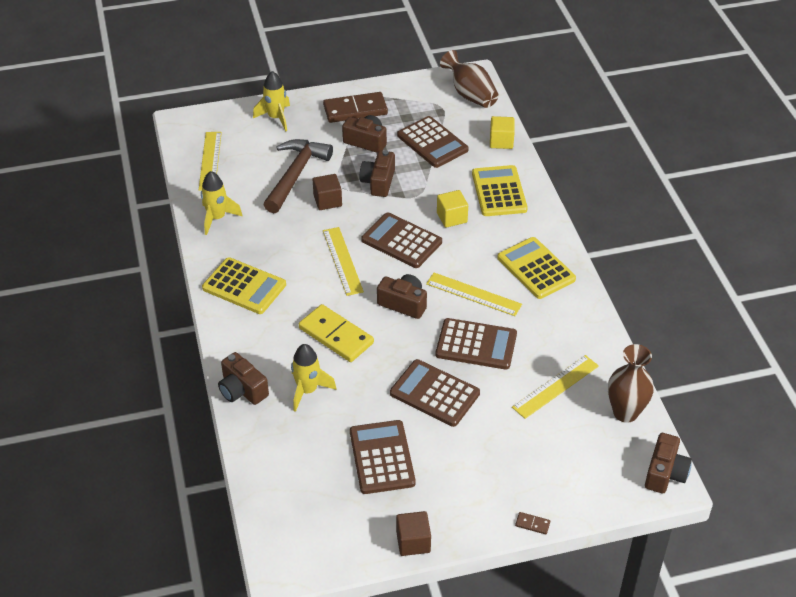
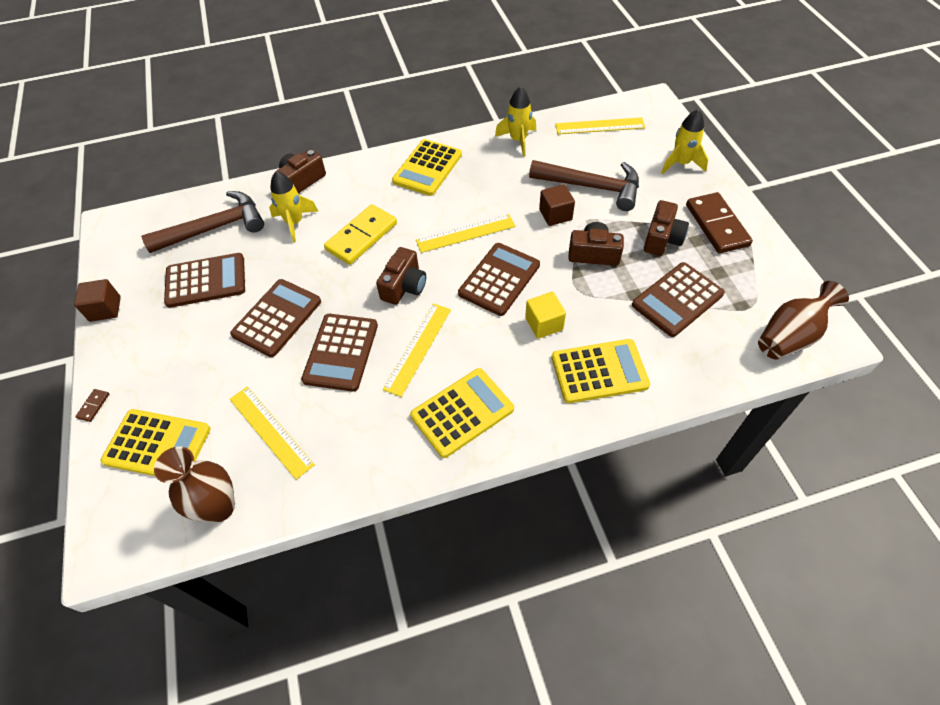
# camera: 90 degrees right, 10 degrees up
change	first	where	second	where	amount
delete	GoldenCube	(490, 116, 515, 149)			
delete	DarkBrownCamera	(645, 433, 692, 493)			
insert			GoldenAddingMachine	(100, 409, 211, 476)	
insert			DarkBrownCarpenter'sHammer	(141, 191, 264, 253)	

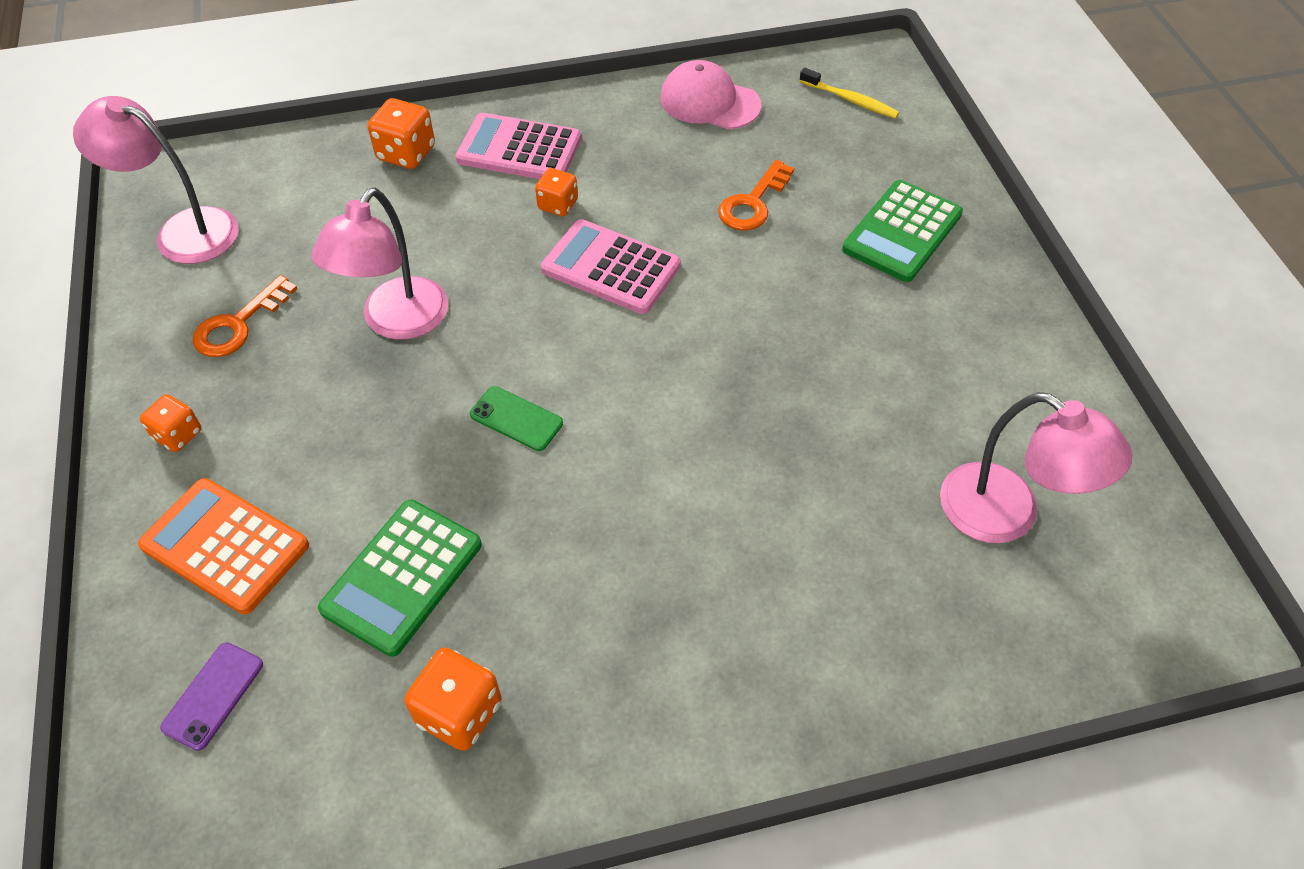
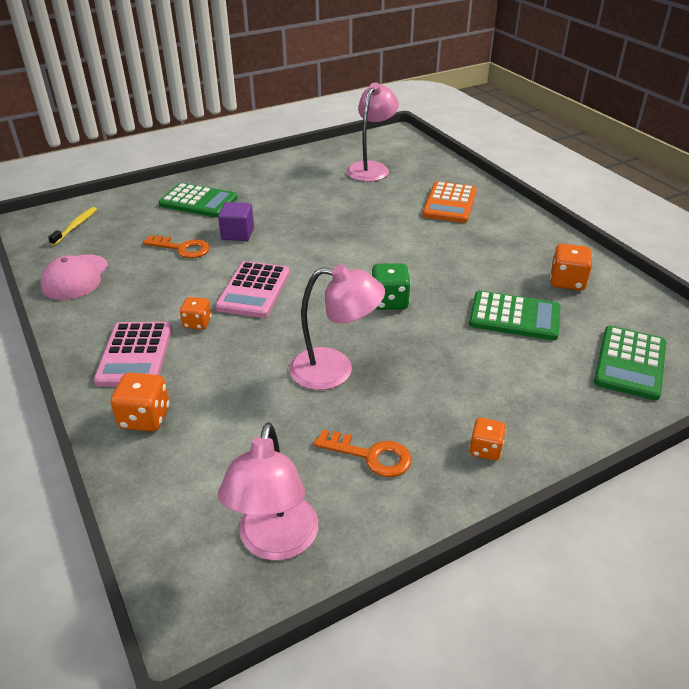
# camera: 105 degrees left, 15 degrees down
change	first	where	second	where	amount
move	BrightOrangeAddingMachine	(138, 478, 309, 614)		(422, 181, 477, 223)	
replace	PurplePhone	(160, 642, 263, 751)	GreenAddingMachine	(594, 326, 666, 401)	
replace	GreenPhone	(470, 386, 563, 451)	GreenDice	(371, 263, 411, 310)	
insert			PurpleCube	(218, 202, 254, 241)	

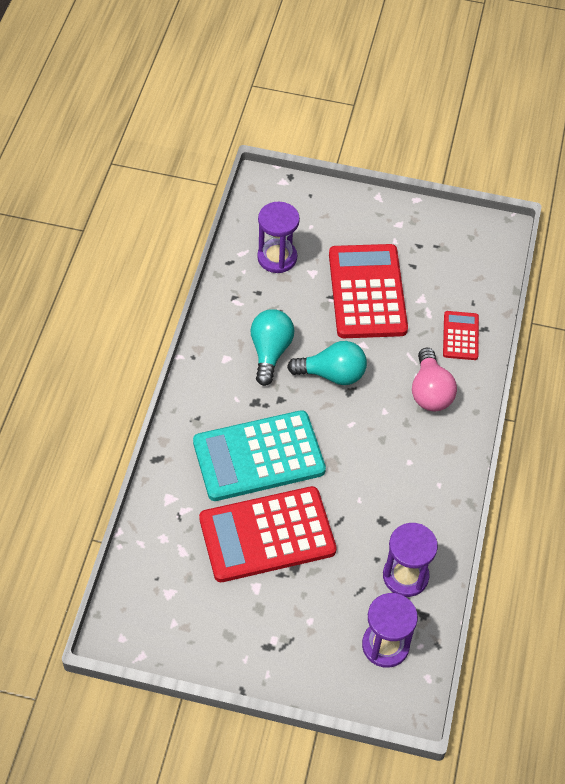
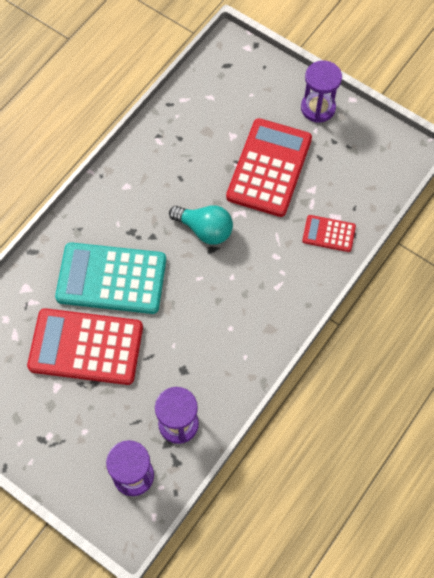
# camera: 25 degrees right, 10 degrees up
change	first	where	second	where	amount
delete	AquaBulb	(251, 309, 295, 386)			
move	PurpleHourglass	(257, 202, 300, 273)		(301, 61, 342, 123)	
delete	RosyBulb	(412, 348, 457, 411)			
rotate	ScarletAddingMachine	(443, 311, 479, 360)		(302, 215, 356, 252)	105 degrees counterclockwise

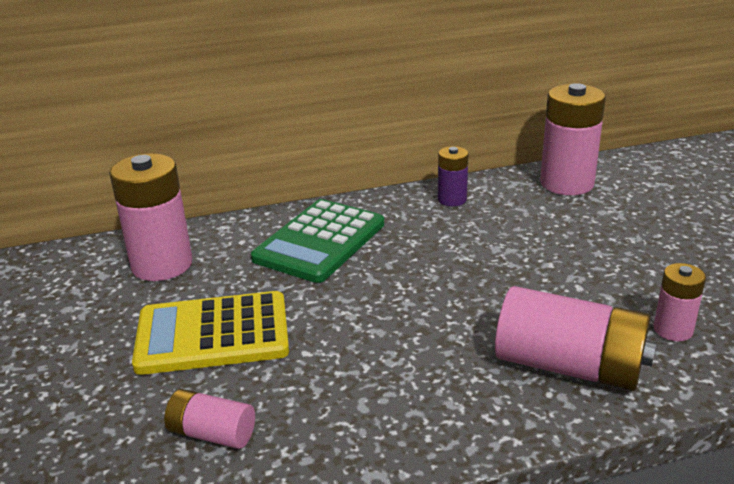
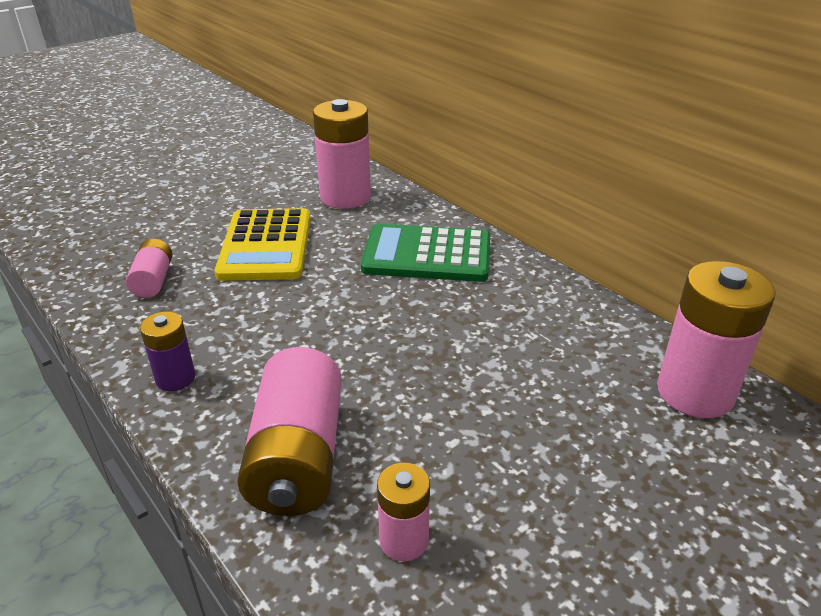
# camera: 65 degrees right, 5 degrees up
change	first	where	second	where	amount
rotate	GoldenAddingMachine	(132, 291, 289, 375)		(215, 208, 311, 281)	150 degrees counterclockwise
move	PurpleAaBattery	(438, 146, 468, 206)		(140, 312, 195, 391)	

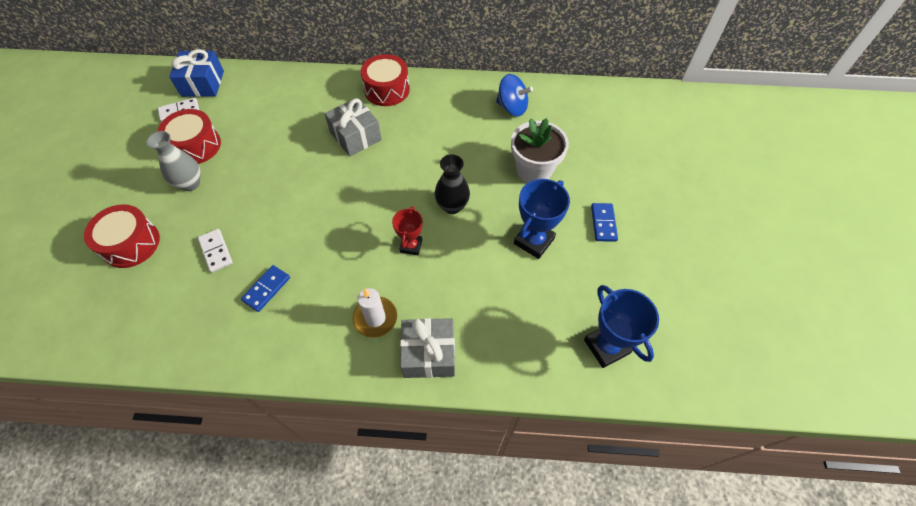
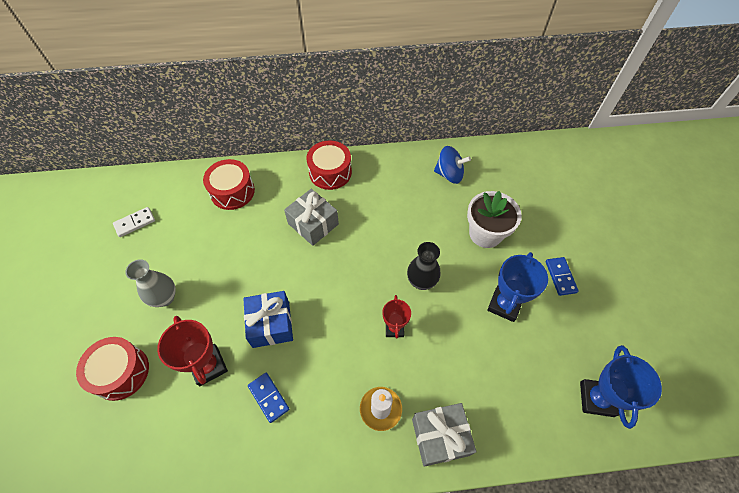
# camera: 10 degrees left, 0 degrees up
change	first	where	second	where	amount
move	ScarletSnareDrum	(158, 109, 221, 164)		(203, 159, 255, 210)	
move	CobaltGift	(169, 49, 224, 97)		(244, 291, 293, 348)	
replace	WhiteDominoPiece	(198, 229, 233, 272)	ScarletAwardCup	(157, 316, 228, 386)	
rotate	CobaltDominoPiece	(241, 265, 290, 312)		(248, 373, 289, 423)	60 degrees counterclockwise
rotate	CobaltAwardCup	(584, 285, 659, 368)		(580, 345, 662, 429)	45 degrees clockwise

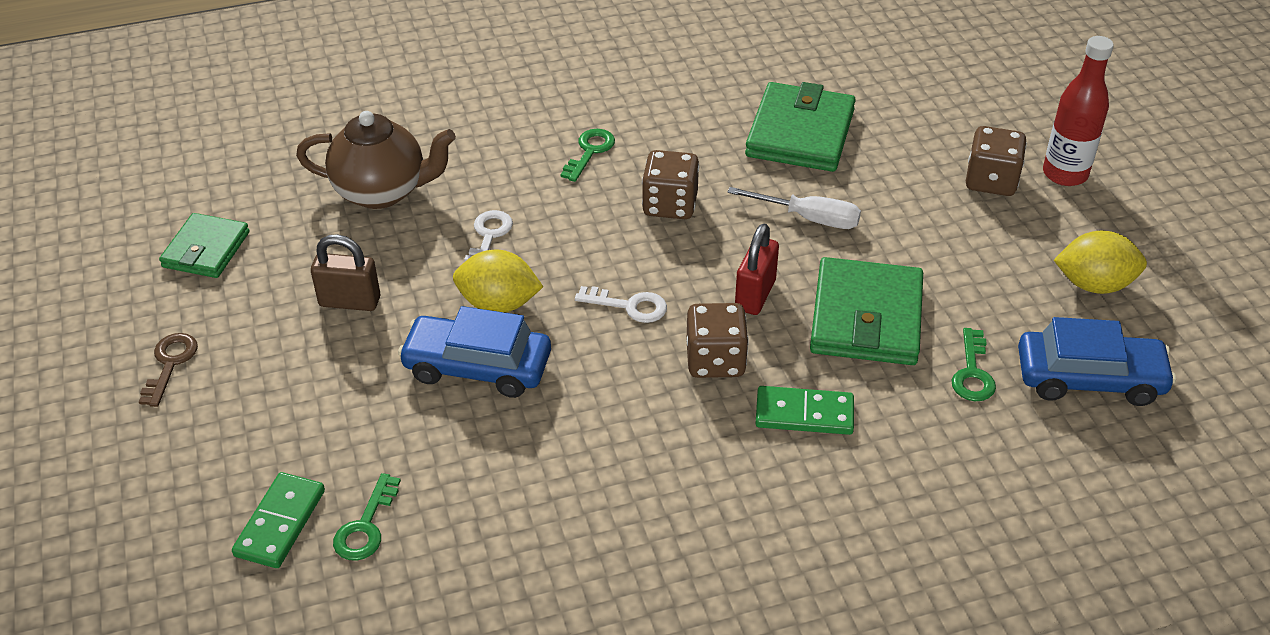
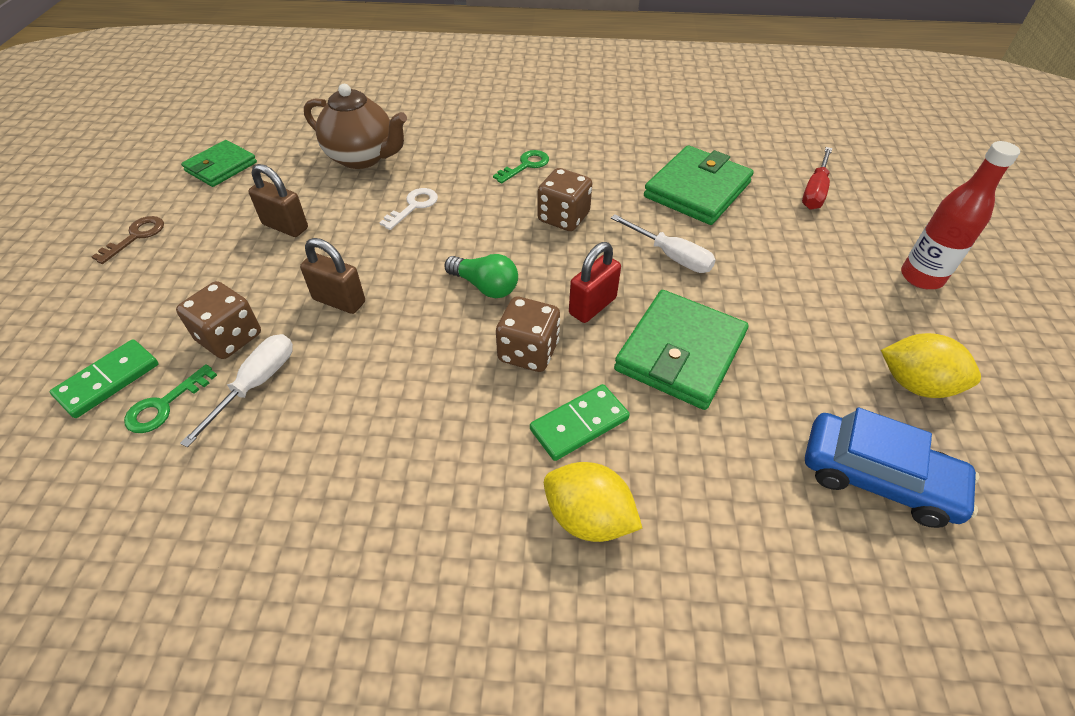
# camera: 20 degrees right, 5 degrees up
change	first	where	second	where	amount
replace	CobaltCar	(398, 306, 551, 398)	DarkBrownSmallLock	(300, 238, 365, 314)	
move	GoldenLemon	(453, 250, 543, 313)		(544, 462, 642, 542)	
replace	WhiteDoorKey	(575, 286, 667, 323)	GreenBulb	(444, 254, 518, 298)	
rotate	GreenDominoPiece	(755, 386, 854, 435)		(530, 384, 630, 461)	60 degrees counterclockwise
delete	GreenDoorKey	(952, 328, 996, 401)			
move	DarkBrownDice	(966, 126, 1027, 196)		(176, 281, 261, 359)	
insert			WhiteFlatScrewdriver	(180, 334, 293, 447)	
insert			ScarletFlatScrewdriver	(802, 147, 832, 209)	

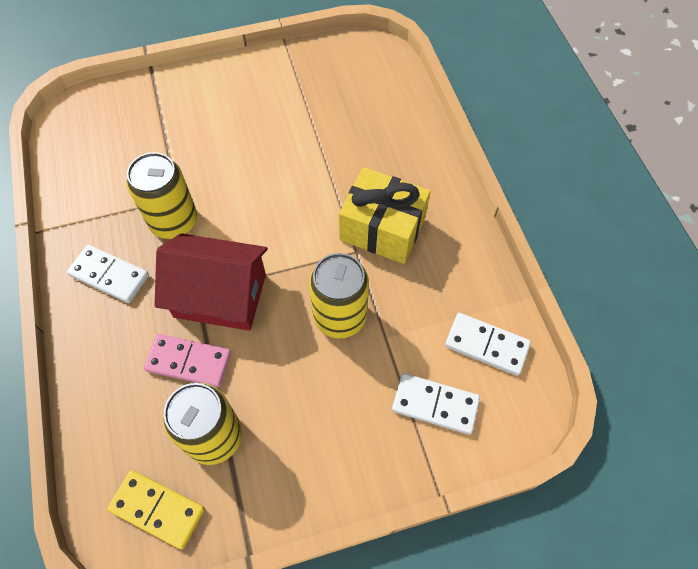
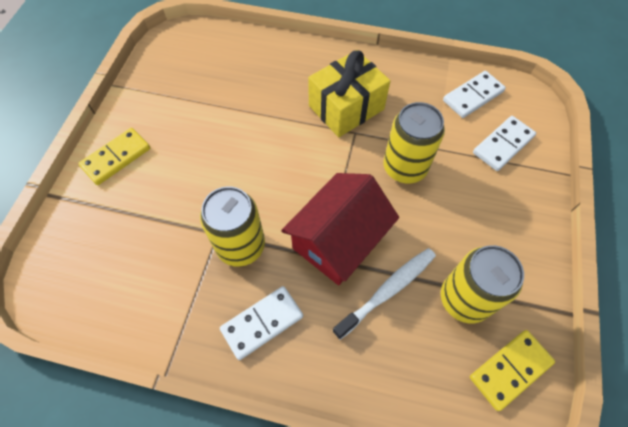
# camera: 60 degrees left, 0 degrees up
change	first	where	second	where	amount
replace	RosyDominoPiece	(144, 334, 231, 387)	WhiteDentalBrush	(332, 248, 436, 340)	
insert			GoldenDominoPiece	(78, 128, 150, 185)	

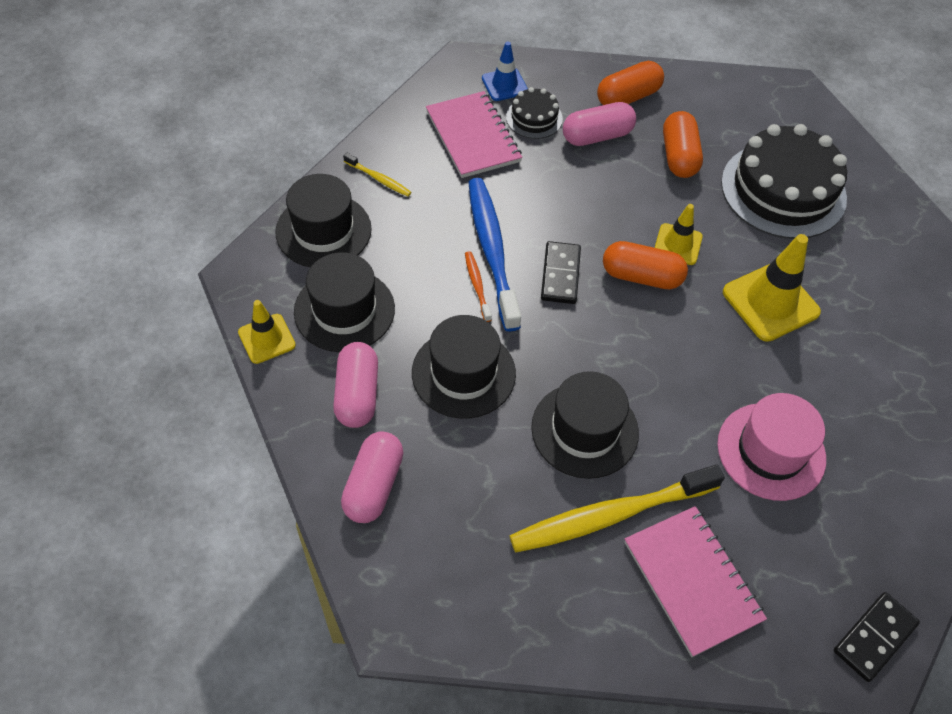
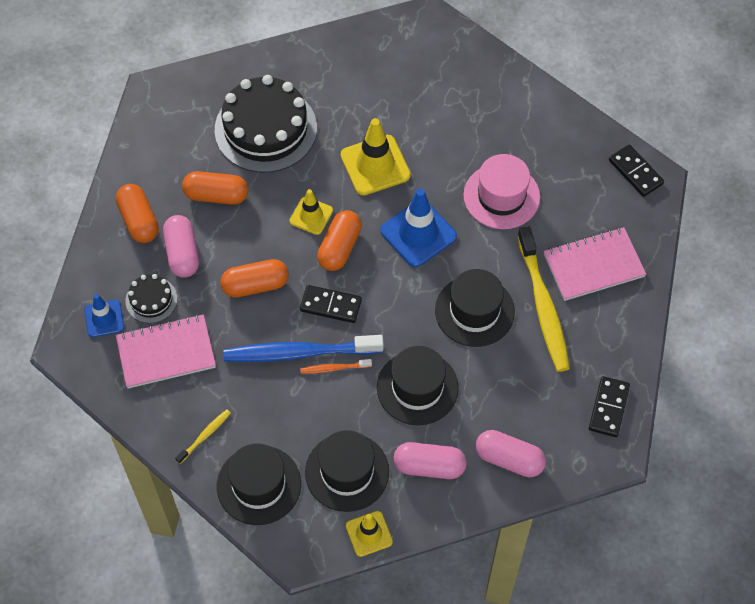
# camera: 80 degrees left, 5 degrees up
change	first	where	second	where	amount
insert			BrightOrangePillShape	(220, 259, 289, 297)	
insert			CobaltRoadCone	(380, 188, 457, 267)	
insert			BlackDominoPiece	(589, 376, 630, 437)	

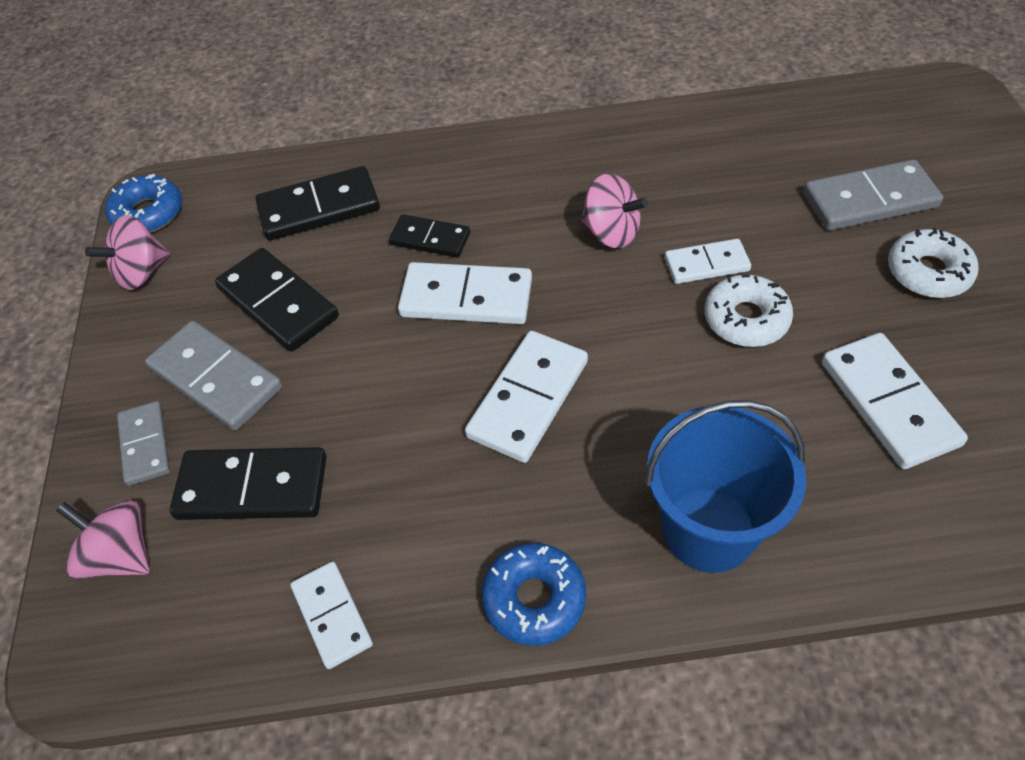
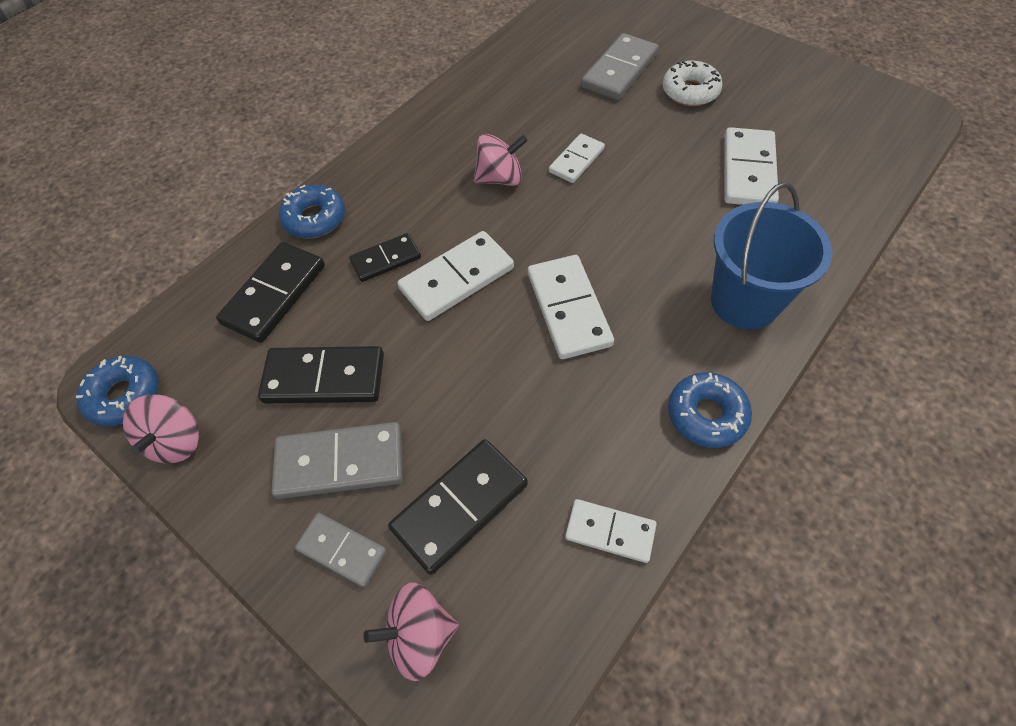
# camera: 45 degrees left, 5 degrees up
change	first	where	second	where	amount
delete	WhiteDonut	(705, 275, 793, 347)			
rotate	WhiteDominoPiece	(822, 333, 968, 469)		(724, 127, 779, 205)	75 degrees clockwise
insert			CobaltDonut	(279, 185, 345, 238)	

